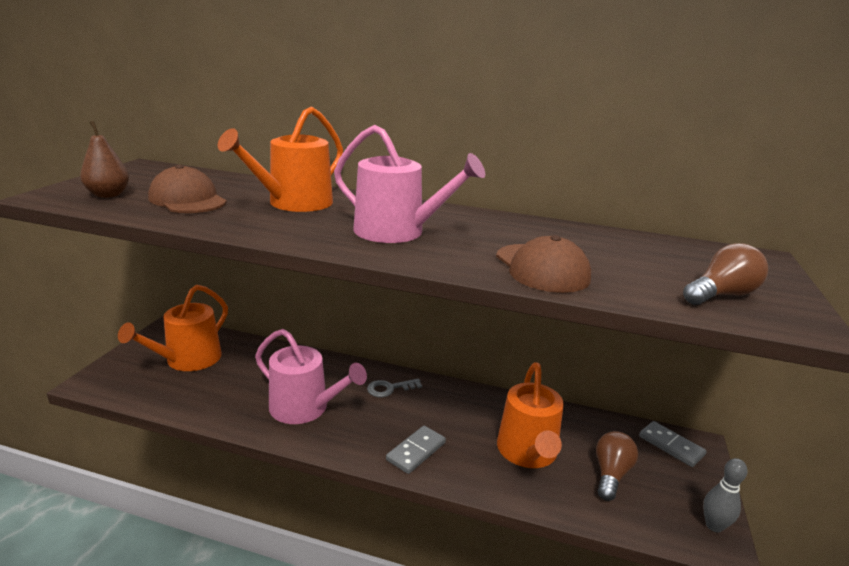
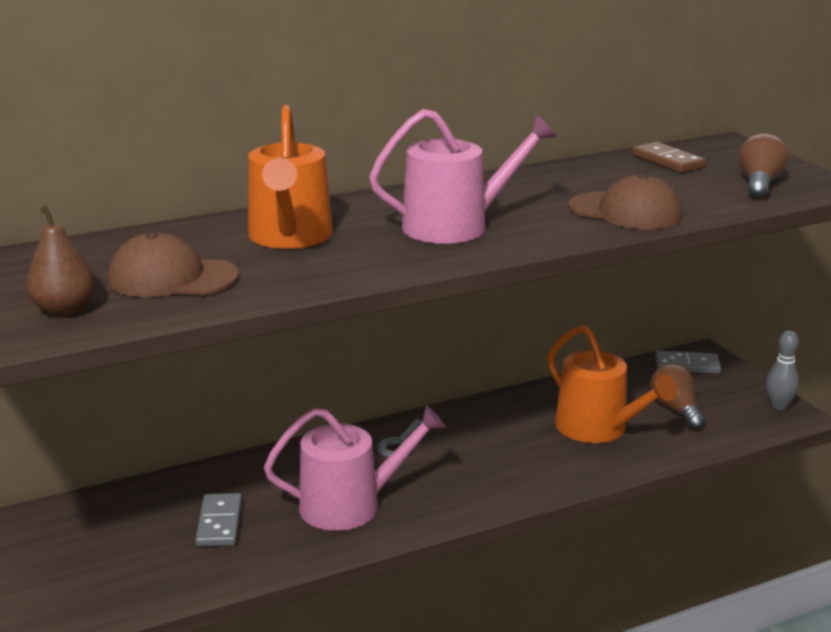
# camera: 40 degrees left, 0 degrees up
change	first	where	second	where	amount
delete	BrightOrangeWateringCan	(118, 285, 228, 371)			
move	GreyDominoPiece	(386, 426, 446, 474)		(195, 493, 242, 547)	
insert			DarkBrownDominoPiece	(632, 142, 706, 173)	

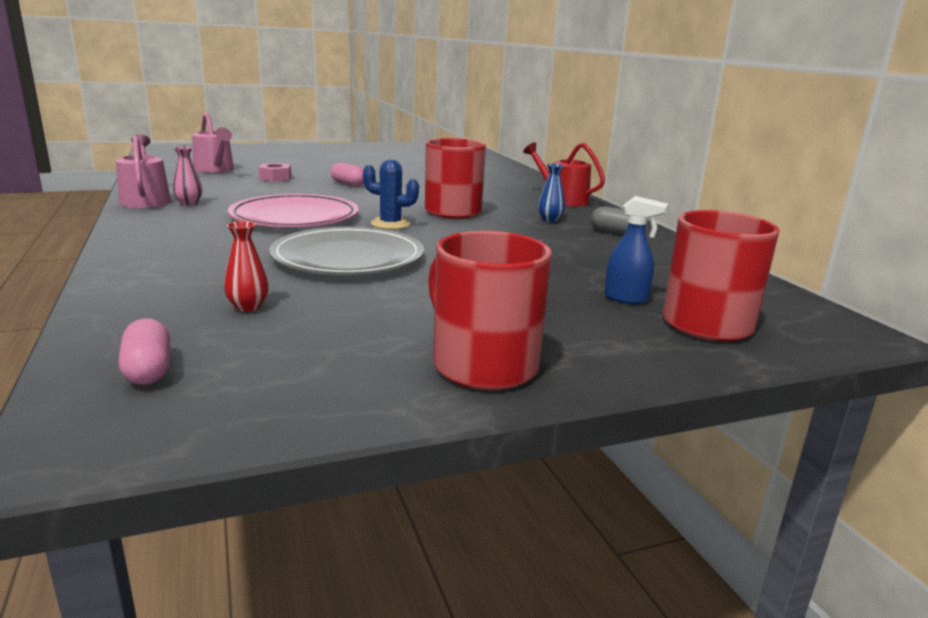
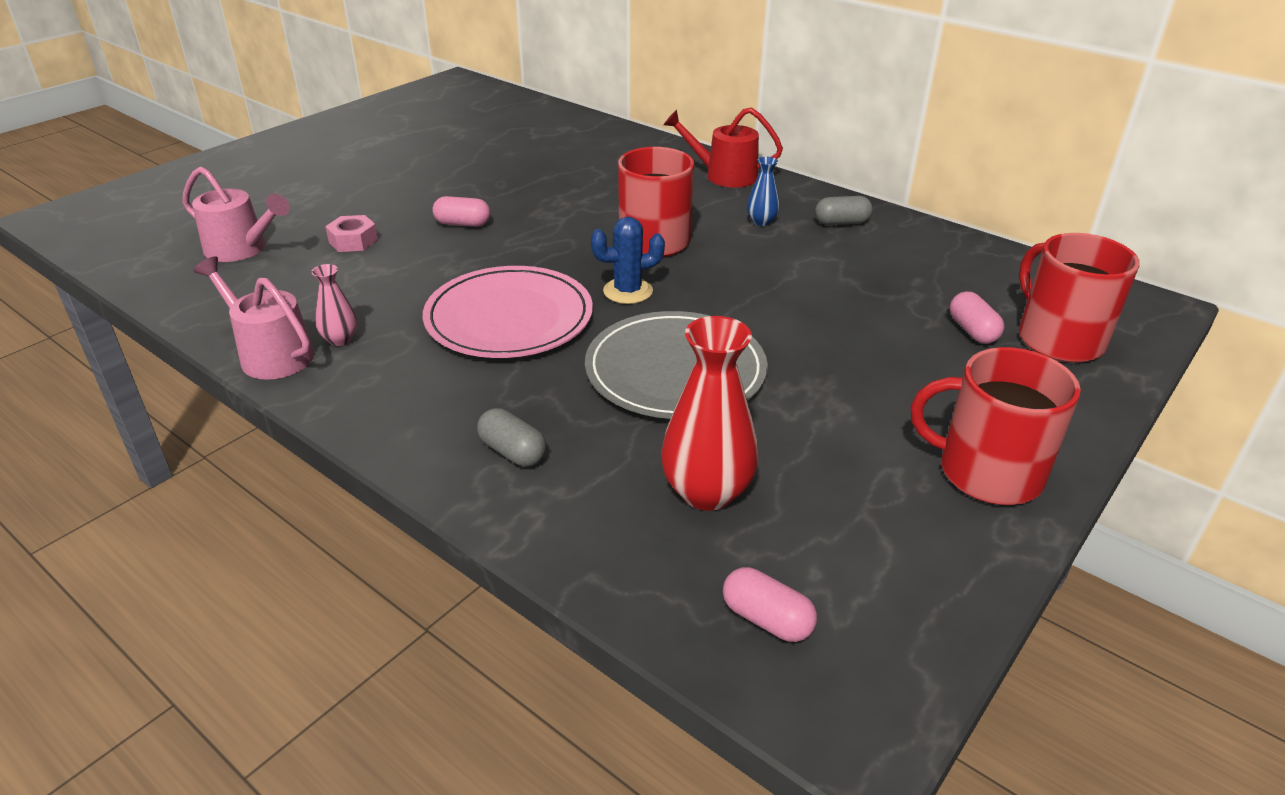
# camera: 30 degrees left, 15 degrees up
change	first	where	second	where	amount
resize	ScarletTallVase	(224, 221, 269, 312)		(661, 316, 759, 511)	x1.96
replace	CobaltSprayer	(604, 196, 668, 304)	RosyPillShape	(950, 292, 1004, 344)	
insert			GreyPillShape	(477, 408, 546, 467)	

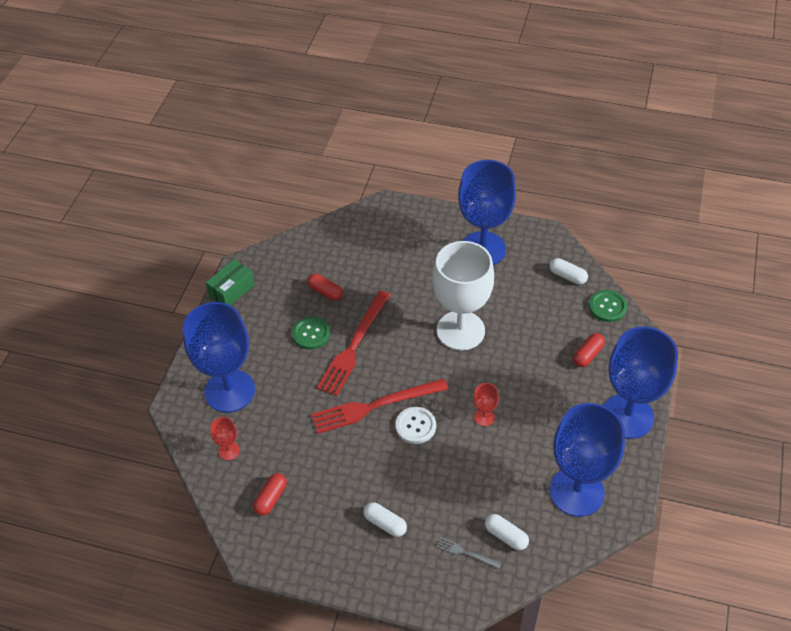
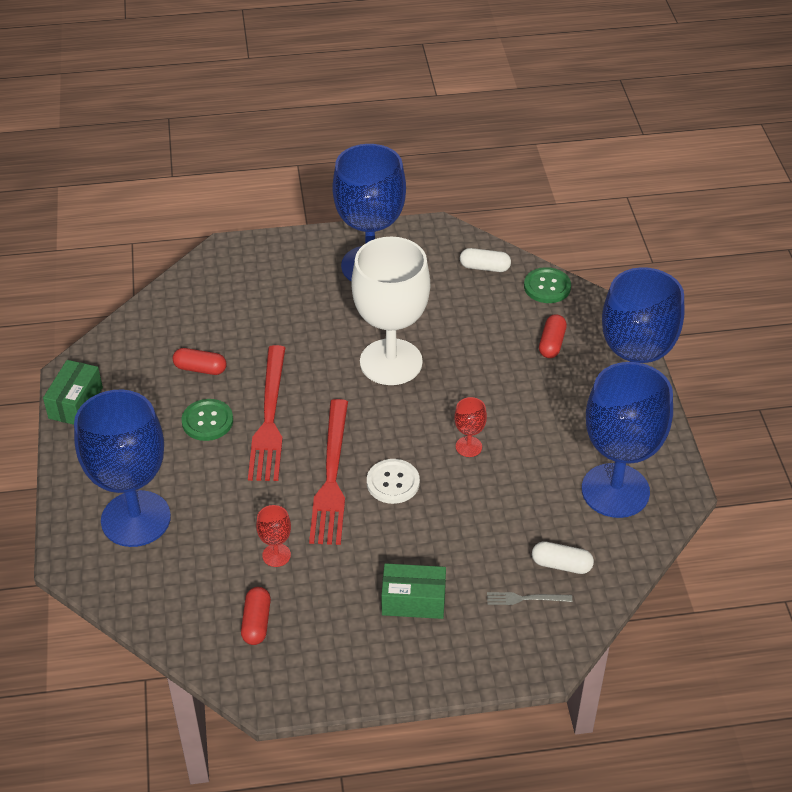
# camera: 25 degrees left, 5 degrees down
change	first	where	second	where	amount
move	ScarletChalice	(210, 417, 240, 460)		(256, 505, 291, 567)	
rotate	ScarletDinnerFork	(311, 378, 448, 434)		(309, 399, 348, 545)	45 degrees counterclockwise
replace	WhitePillShape	(364, 502, 407, 537)	GreenBox	(381, 563, 446, 619)	

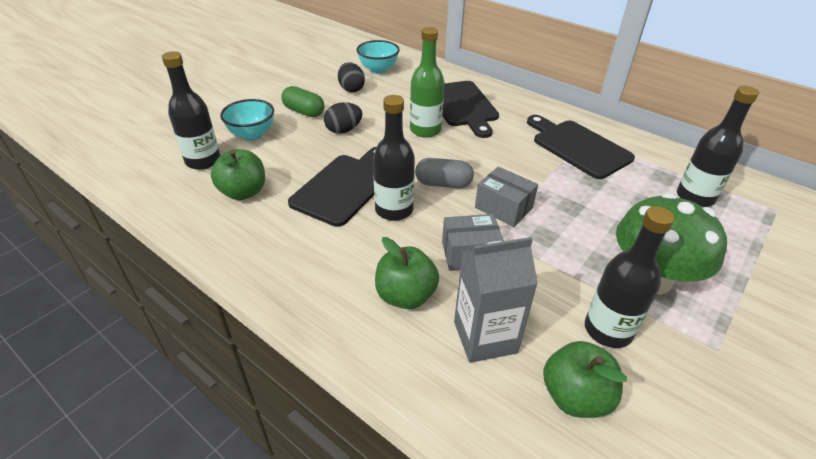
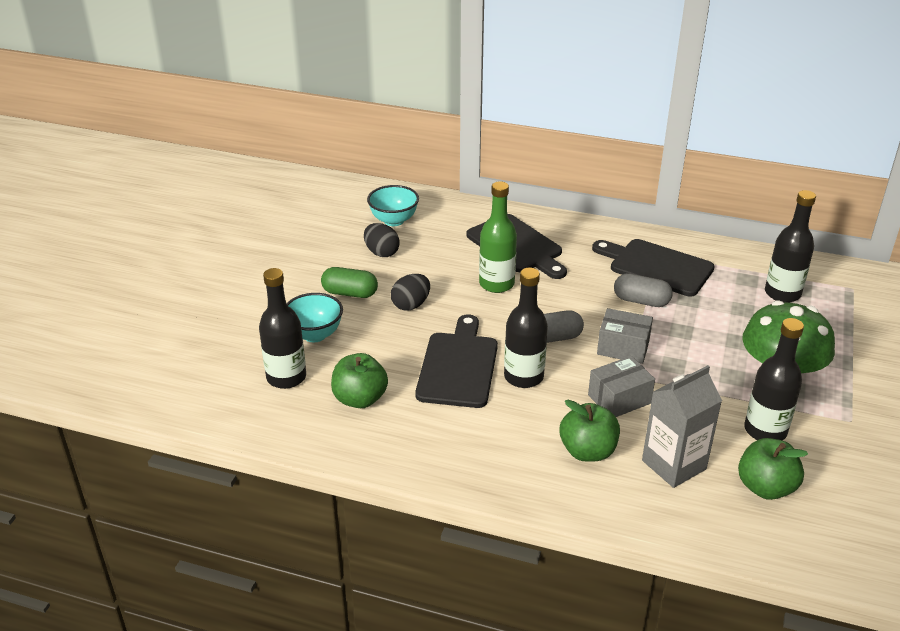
# camera: 20 degrees left, 5 degrees down
change	first	where	second	where	amount
insert			GreyPillShape	(614, 273, 673, 307)	

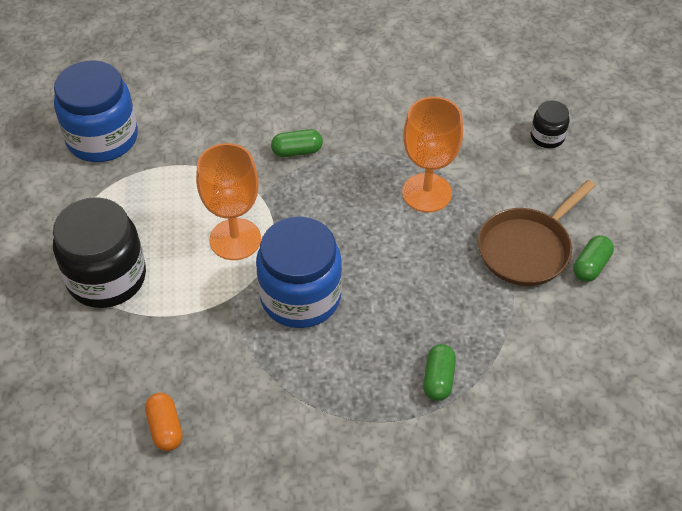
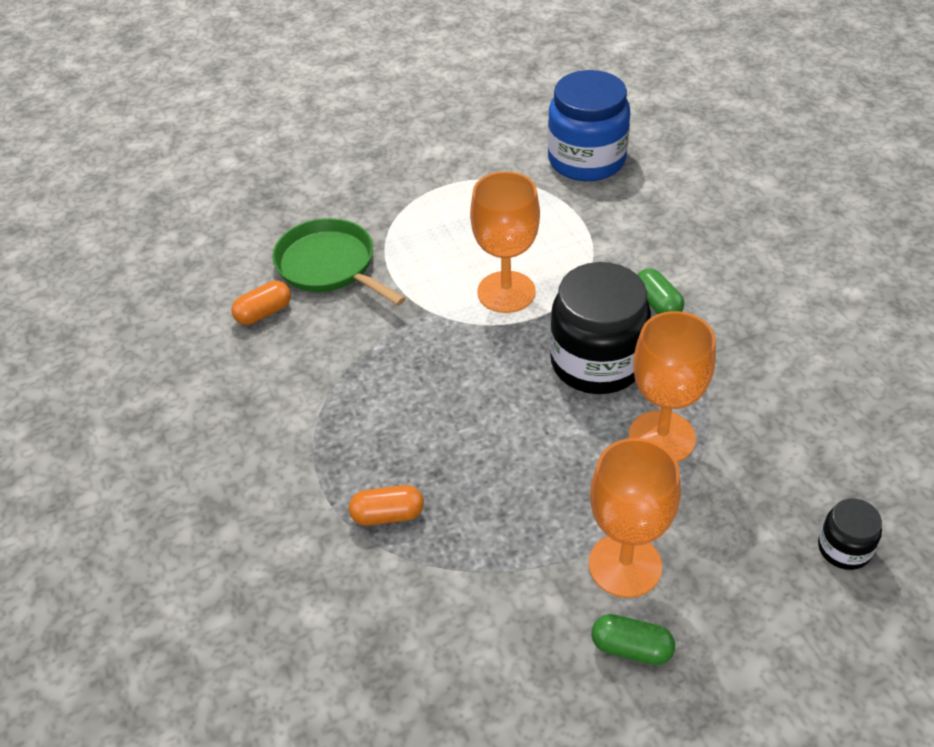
# camera: 75 degrees right, 5 degrees down
change	first	where	second	where	amount
move	BlackPreserveJar	(53, 197, 146, 308)		(550, 262, 651, 394)	
delete	CobaltPreserveJar	(256, 216, 342, 328)			
recolor	GreenPillShape	(423, 344, 456, 401)	BrightOrangePillShape	(349, 485, 424, 526)	
replace	DarkBrownSkillet	(478, 180, 595, 286)	BrightOrangeChalice	(589, 438, 681, 598)	
insert			GreenSkillet	(272, 218, 406, 306)	

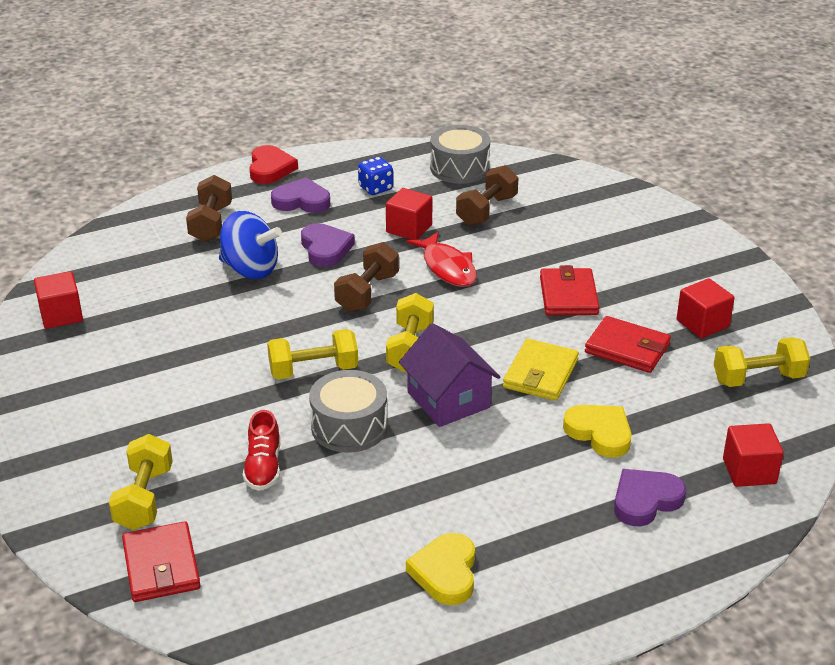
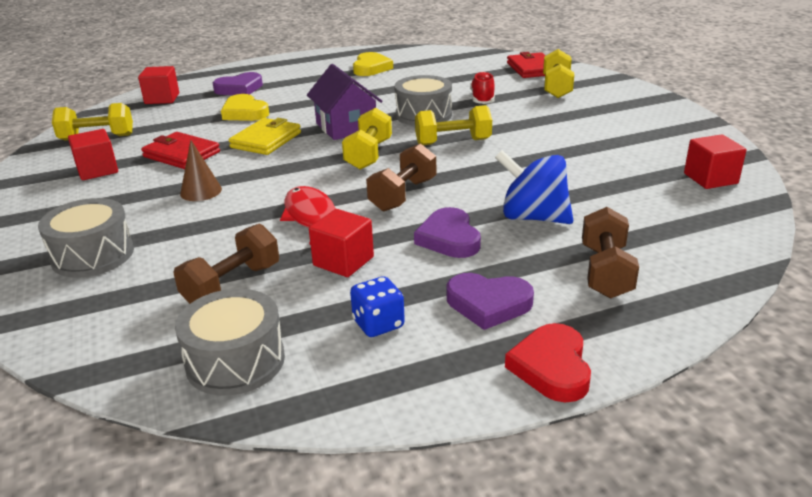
# camera: 175 degrees left, 5 degrees down
change	first	where	second	where	amount
replace	ScarletBillfold	(540, 265, 599, 315)	DarkBrownSolidCone	(180, 140, 222, 201)	
insert			GreySnareDrum	(38, 198, 134, 278)	

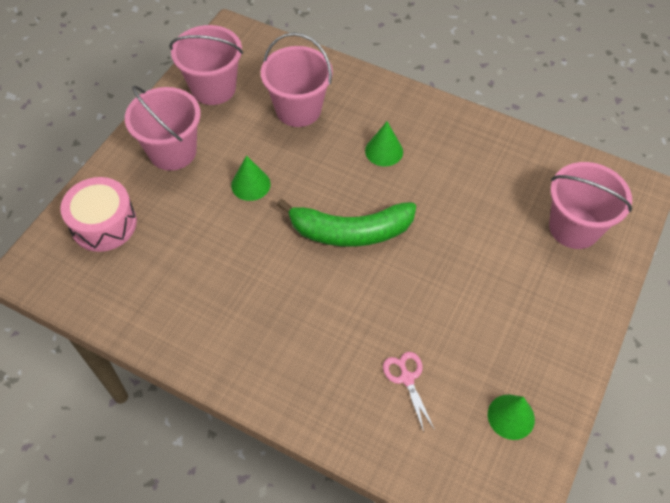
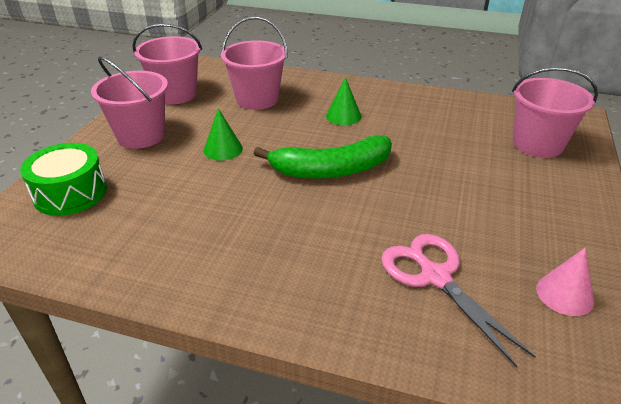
# camera: 10 degrees left, 20 degrees down
change	first	where	second	where	amount
recolor	RosySnareDrum	(60, 177, 137, 252)	GreenSnareDrum	(20, 143, 107, 216)	
resize	RosyScissors	(383, 352, 435, 432)		(381, 234, 536, 367)	x1.77
recolor	GreenSolidCone	(488, 395, 535, 440)	RosySolidCone	(536, 248, 594, 316)	

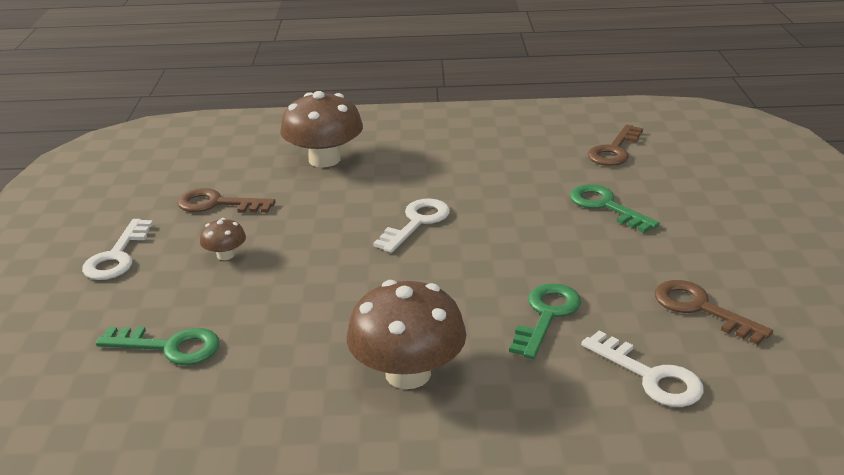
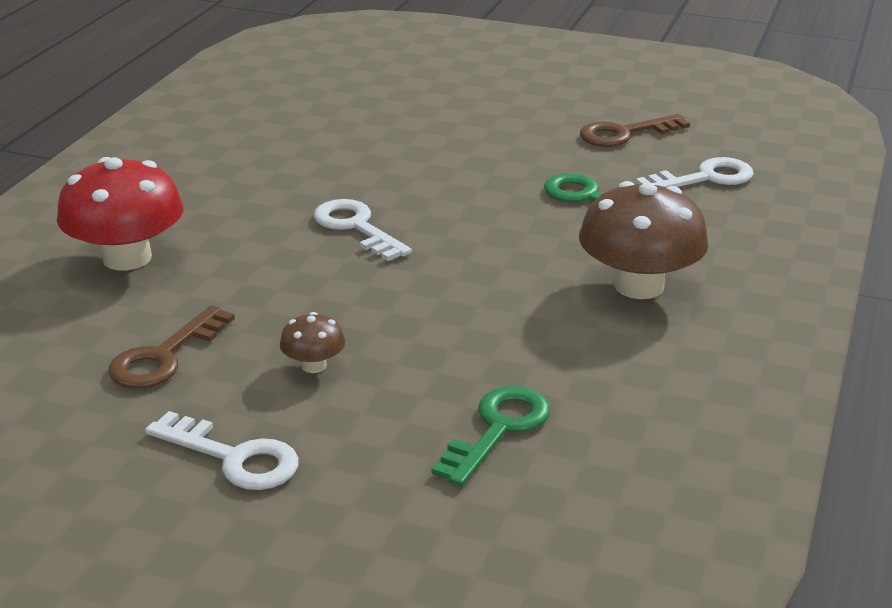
# camera: 70 degrees left, 0 degrees up
change	first	where	second	where	amount
recolor	DarkBrownMushroom	(280, 91, 363, 167)	ScarletMushroom	(57, 157, 183, 271)	
delete	GreenDoorKey	(570, 184, 660, 233)			
delete	DarkBrownDoorKey	(588, 124, 643, 166)			

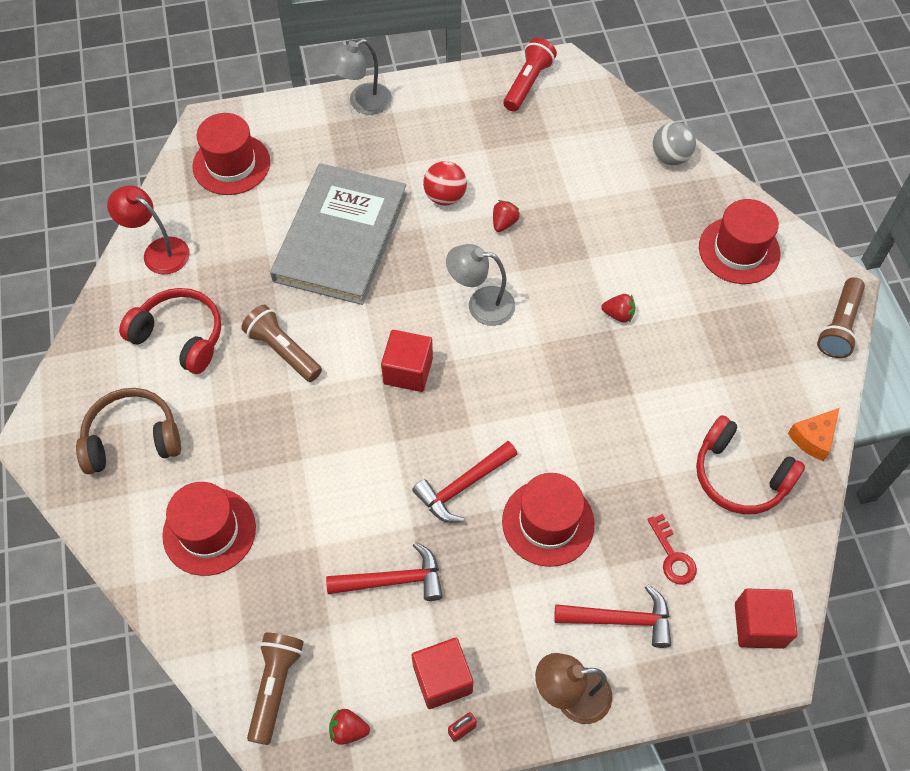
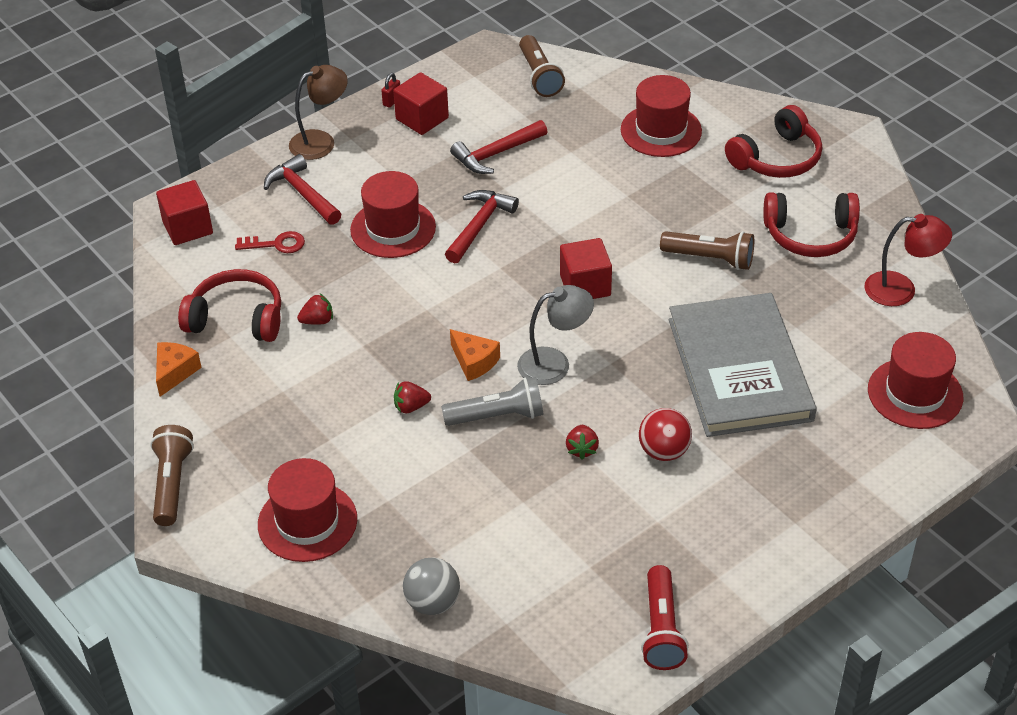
# camera: 155 degrees right, 15 degrees down
change	first	where	second	where	amount
recolor	DarkBrownHeadphones	(76, 388, 181, 474)	ScarletHeadphones	(725, 105, 822, 178)	
delete	GreyDeskLamp	(326, 39, 392, 115)			
move	ScarletBerry	(329, 709, 370, 745)		(297, 294, 333, 325)	
rotate	ScarletCarpenter'sHammer	(554, 585, 671, 648)		(264, 154, 341, 225)	75 degrees clockwise
rotate	ScarletDoorKey	(648, 514, 697, 585)		(235, 231, 305, 253)	135 degrees clockwise
insert			GreyTorch	(441, 377, 544, 426)	
insert			BrightOrangeCheese	(450, 329, 500, 381)	

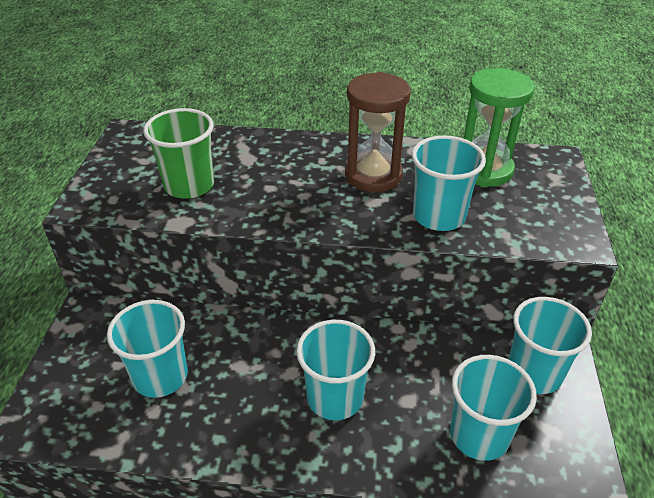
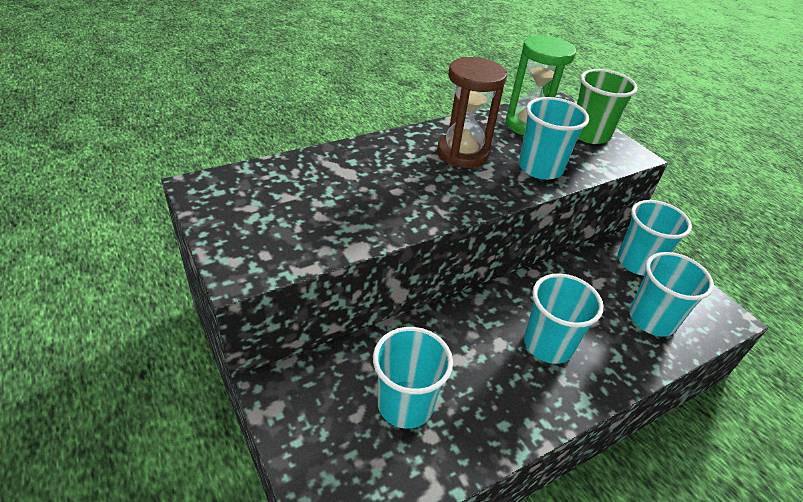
# camera: 40 degrees left, 0 degrees up
change	first	where	second	where	amount
move	GreenTumbler	(143, 108, 214, 199)		(577, 69, 638, 144)	

